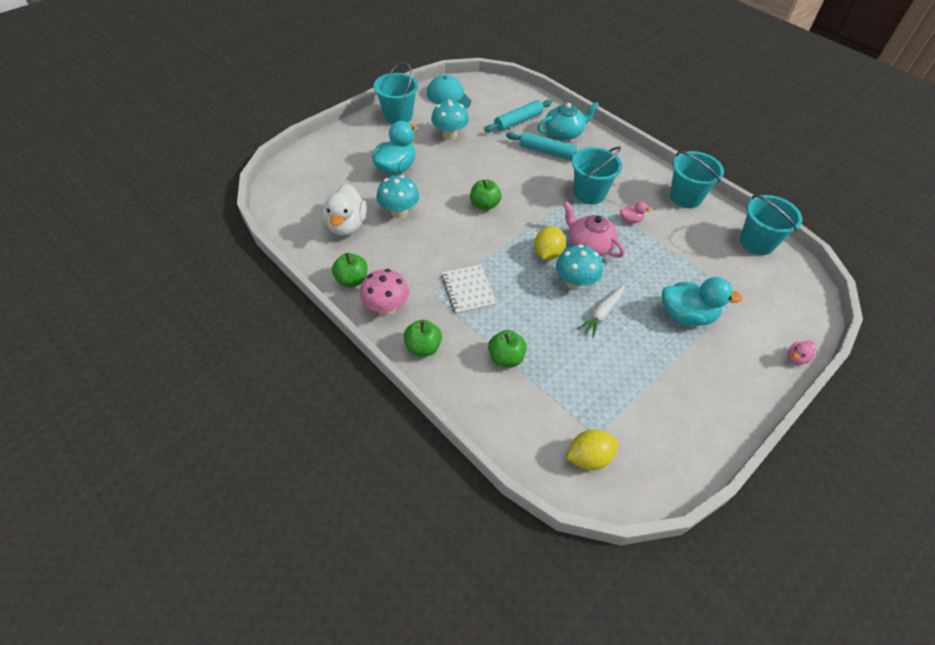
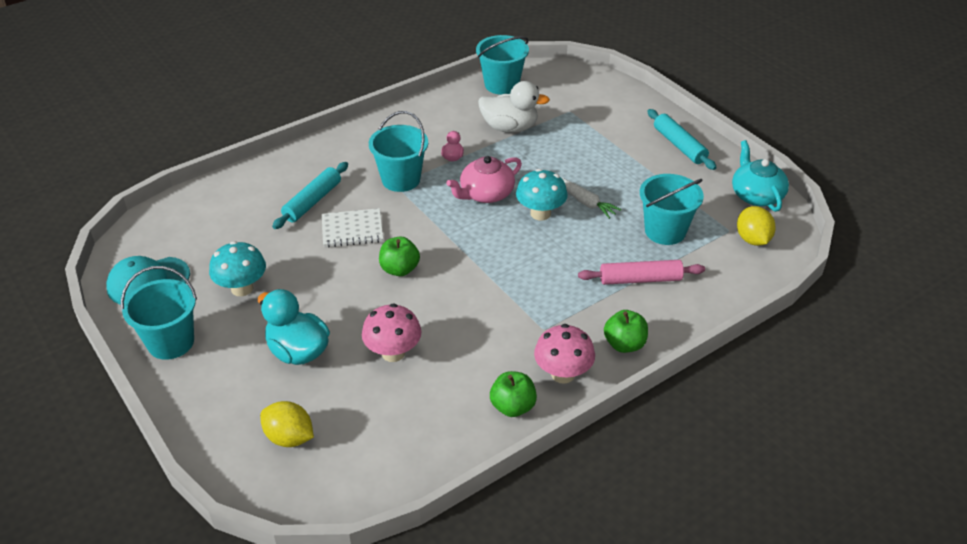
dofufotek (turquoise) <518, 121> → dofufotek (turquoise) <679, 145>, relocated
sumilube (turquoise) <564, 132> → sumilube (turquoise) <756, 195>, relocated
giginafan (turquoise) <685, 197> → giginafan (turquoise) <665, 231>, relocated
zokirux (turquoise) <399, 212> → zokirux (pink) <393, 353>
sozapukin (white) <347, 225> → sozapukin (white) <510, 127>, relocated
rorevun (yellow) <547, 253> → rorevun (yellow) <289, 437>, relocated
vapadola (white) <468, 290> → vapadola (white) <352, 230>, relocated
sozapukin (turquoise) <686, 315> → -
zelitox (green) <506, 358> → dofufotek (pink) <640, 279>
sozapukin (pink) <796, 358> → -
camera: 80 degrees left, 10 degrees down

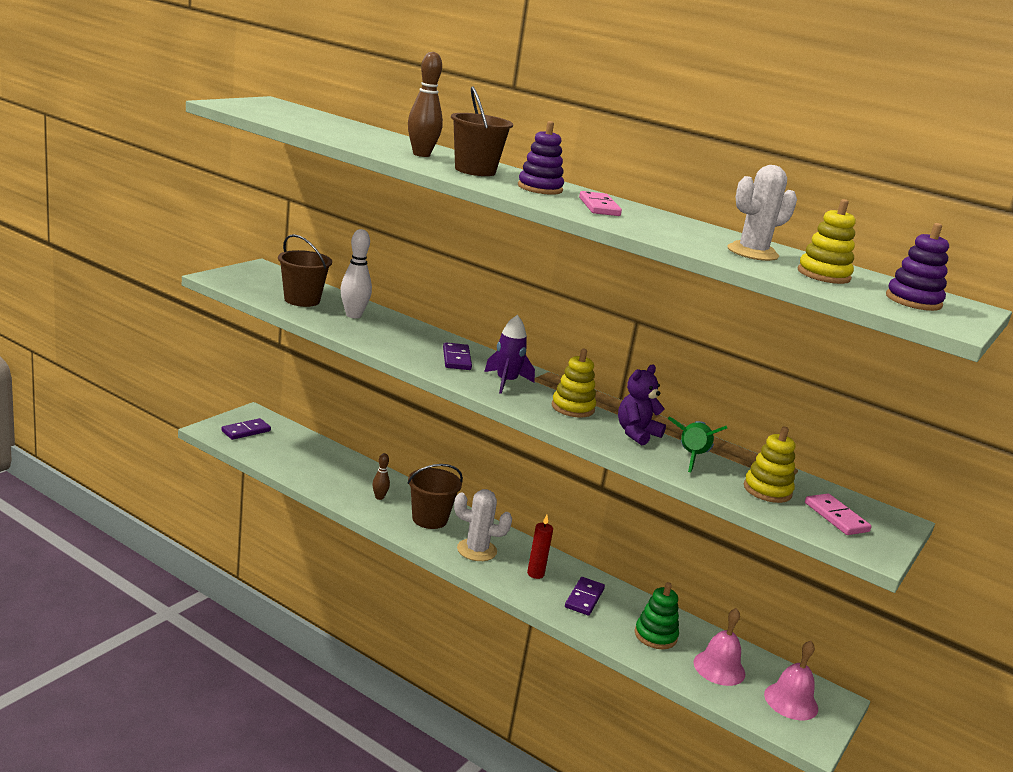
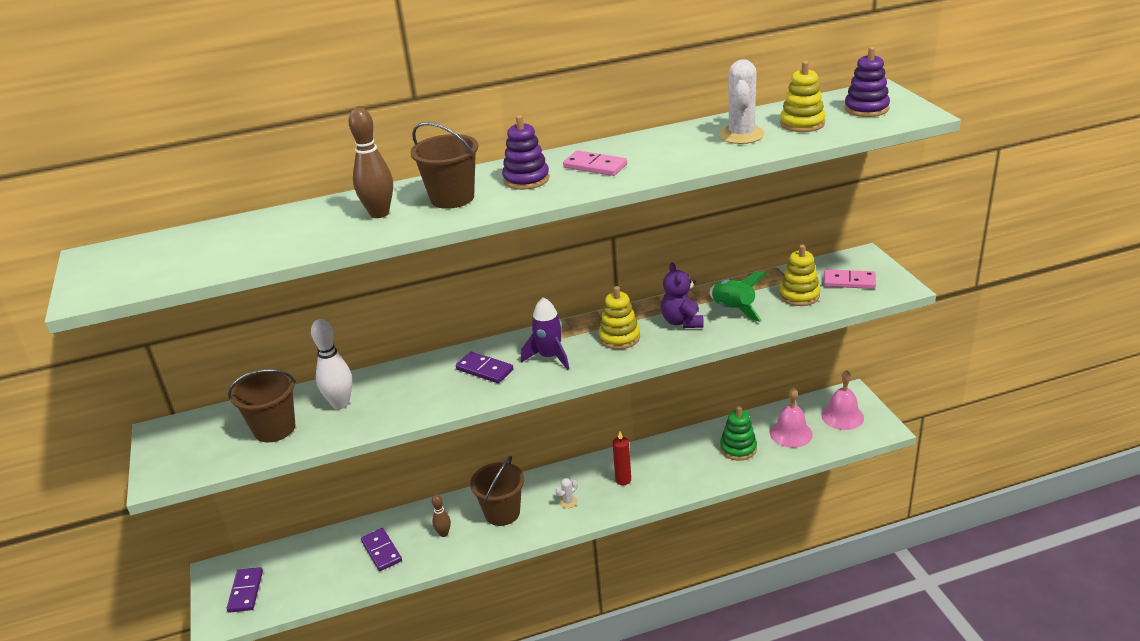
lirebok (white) <476, 550> → lirebok (white) <568, 502>, x0.46
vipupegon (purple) <584, 598> → vipupegon (purple) <381, 551>, relocated
camera: 45 degrees left, 10 degrees up

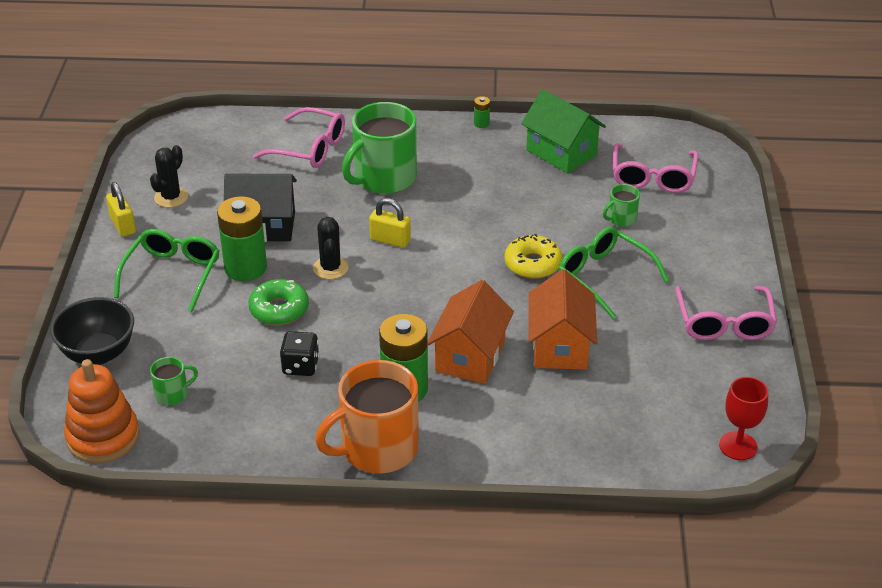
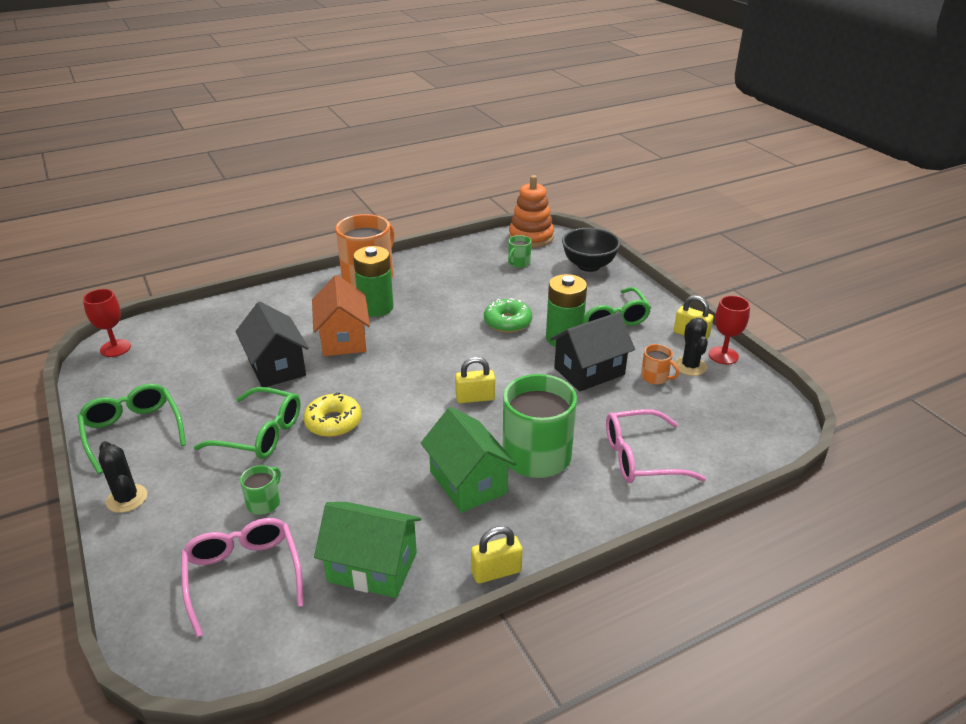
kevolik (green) <481, 123> → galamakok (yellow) <496, 571>
lirebok (black) <330, 268> → lirebok (black) <127, 498>, relocated
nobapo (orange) <560, 346> → nobapo (black) <276, 367>
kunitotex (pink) <724, 323> → kunitotex (green) <133, 431>
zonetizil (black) <300, 366> → -
- → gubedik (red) <723, 355>
- → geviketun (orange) <655, 377>
- → nobapo (green) <468, 482>
camera: 150 degrees right, 5 degrees down

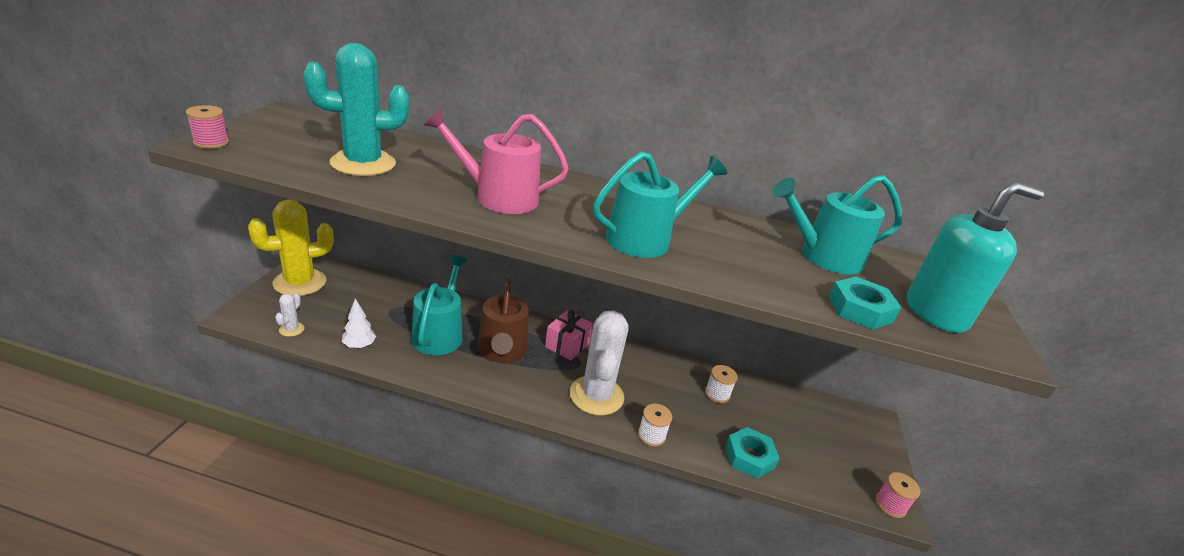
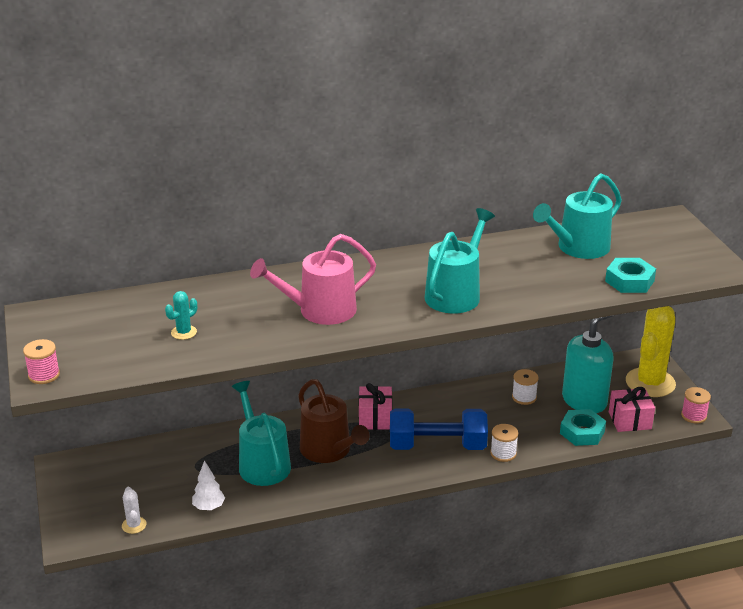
lirebok (turquoise) <363, 163> → lirebok (turquoise) <184, 332>, x0.43
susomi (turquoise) <936, 313> → susomi (turquoise) <584, 401>, relocated
lirebok (yellow) <300, 282> → lirebok (yellow) <650, 383>, relocated
lirebok (white) <596, 395> → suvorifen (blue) <437, 446>
- → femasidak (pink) <629, 420>
camera: 25 degrees left, 0 degrees up

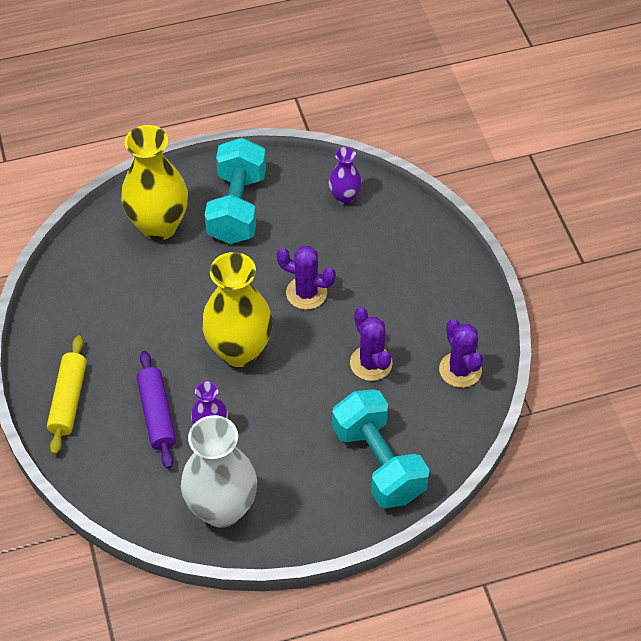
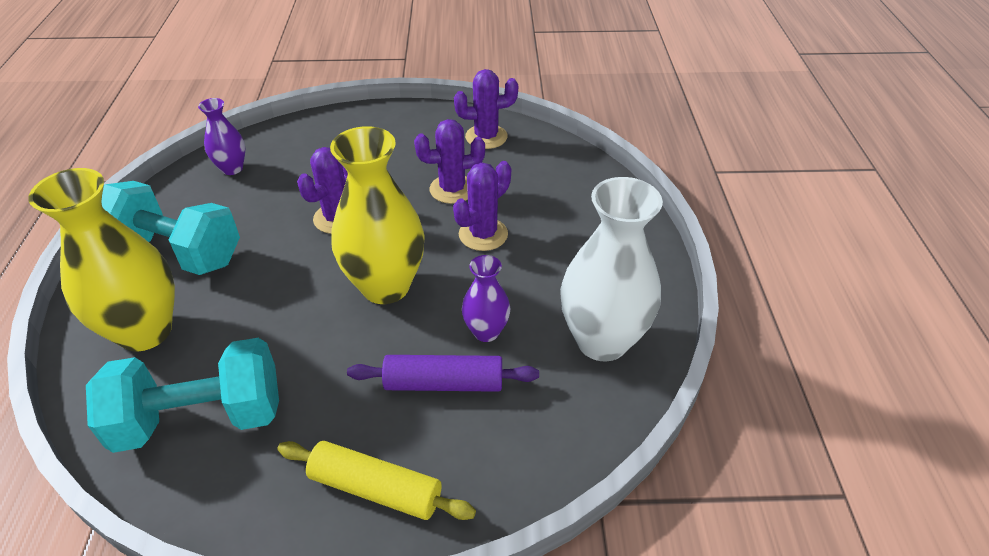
suvorifen (turquoise) <378, 462> → suvorifen (turquoise) <201, 418>, relocated
- → lirebok (purple) <483, 234>
camera: 75 degrees left, 10 degrees down

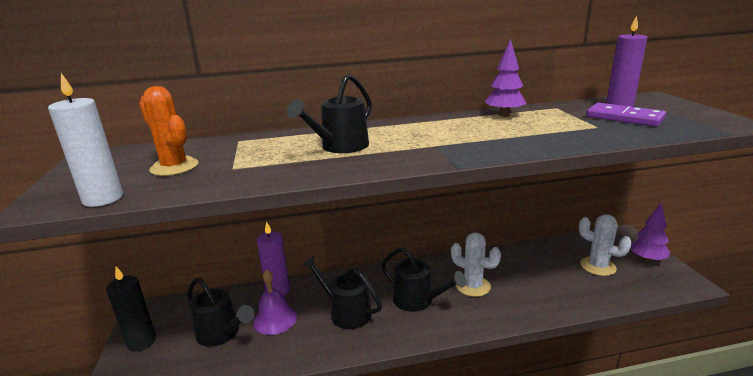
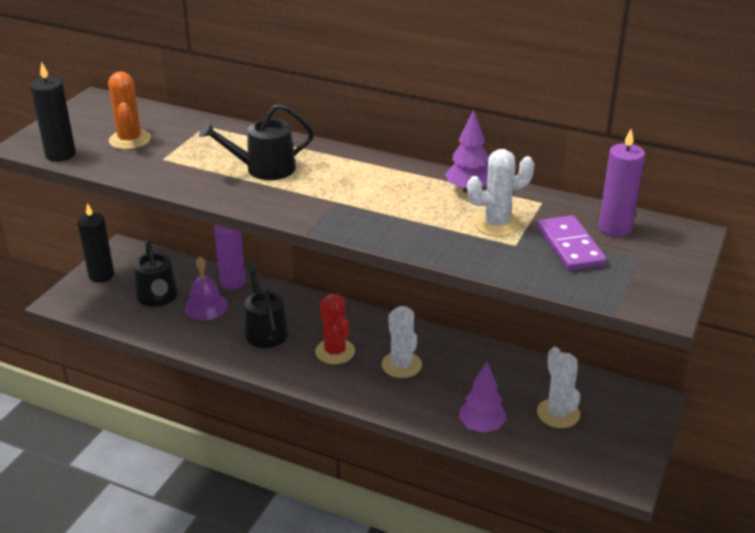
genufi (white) <103, 199> → genufi (black) <60, 155>
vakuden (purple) <647, 259> → vakuden (purple) <481, 426>, relocated
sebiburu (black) <418, 301> → lirebok (red) <335, 351>
- → lirebok (white) <496, 224>
camera: 35 degrees right, 10 degrees up

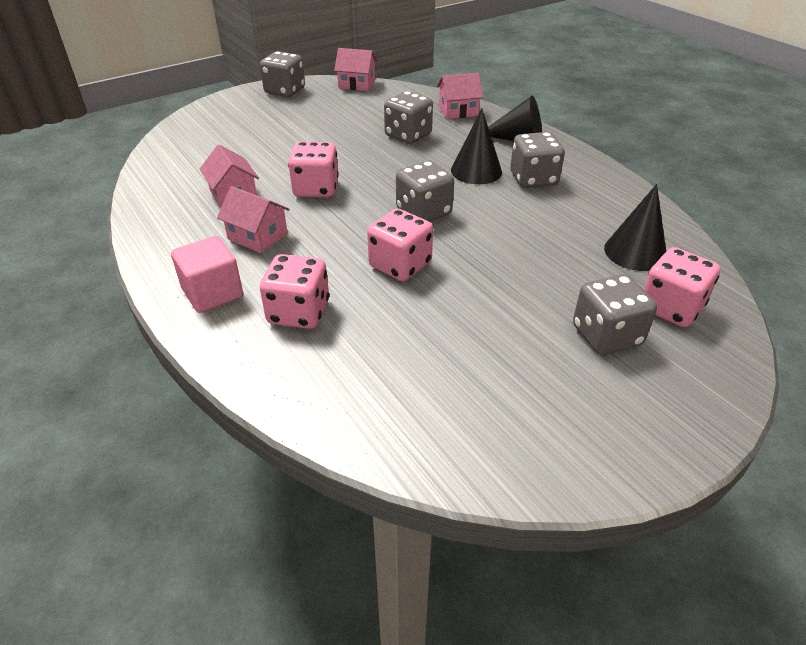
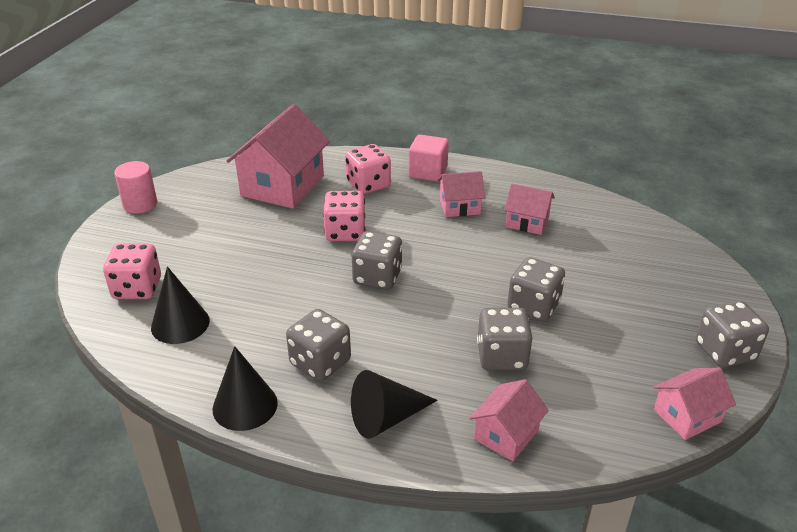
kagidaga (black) <476, 171> → kagidaga (black) <245, 405>, relocated
zonetizil (pink) <316, 189> → -
zonetizil (grey) <606, 335> → zonetizil (grey) <533, 306>, relocated
- → nobapo (pink) <282, 186>
- → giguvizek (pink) <140, 204>
camera: 140 degrees right, 5 degrees down

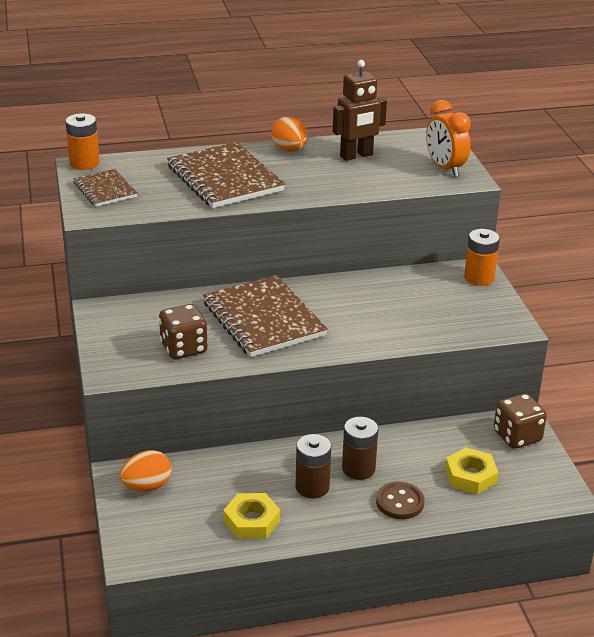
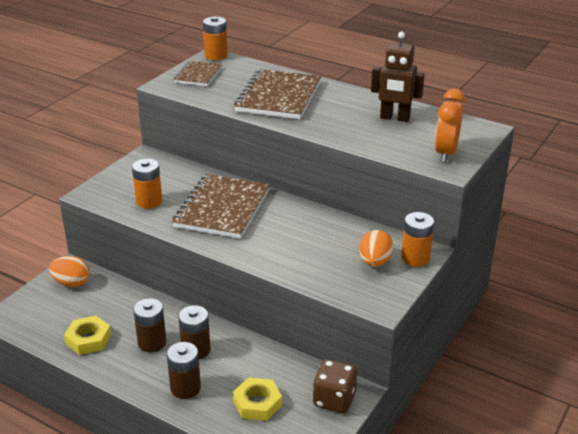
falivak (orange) <289, 150> → falivak (orange) <375, 262>, relocated
zonetizil (brown) <183, 348> → kevolik (orange) <149, 201>
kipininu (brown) <400, 502> → kevolik (brown) <185, 388>
camera: 45 degrees right, 0 degrees up

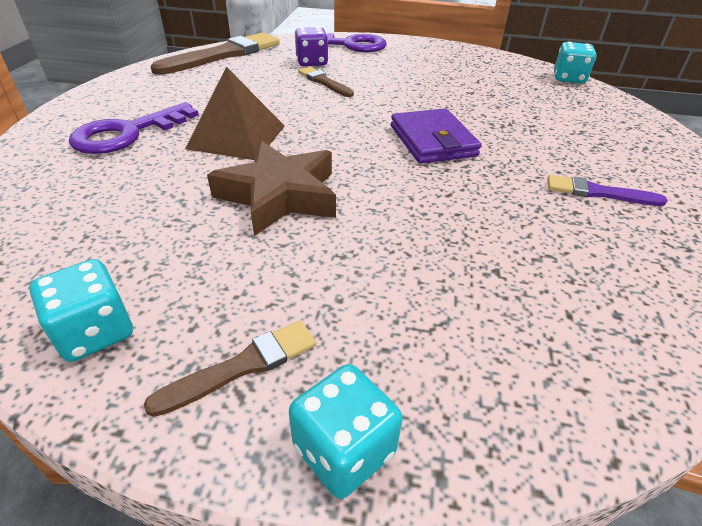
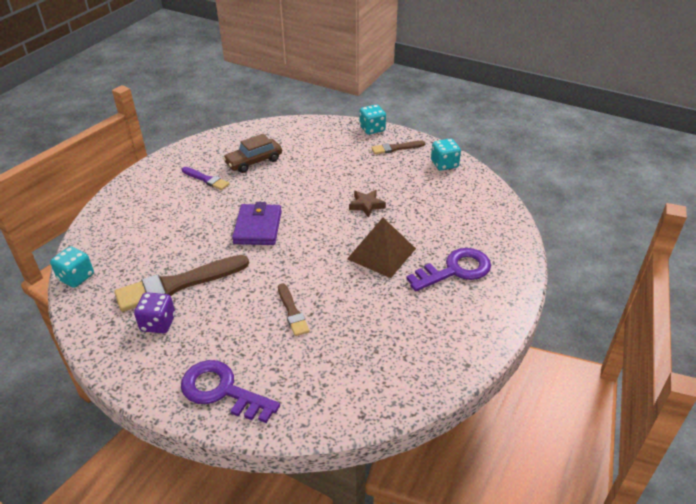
zonetizil (purple) <312, 62> → zonetizil (purple) <158, 323>, relocated
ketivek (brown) <223, 55> → ketivek (brown) <178, 284>, relocated
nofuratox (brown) <279, 195> → nofuratox (brown) <366, 205>, x0.54
- → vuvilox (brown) <254, 161>
camera: 160 degrees left, 0 degrees up

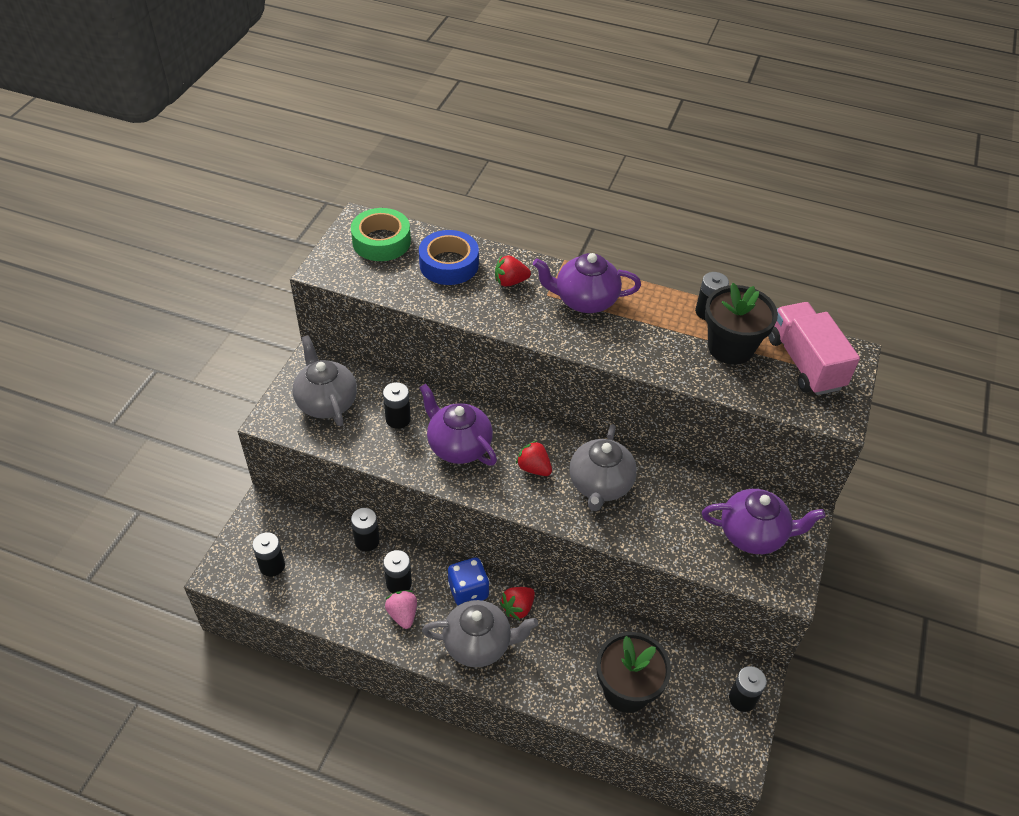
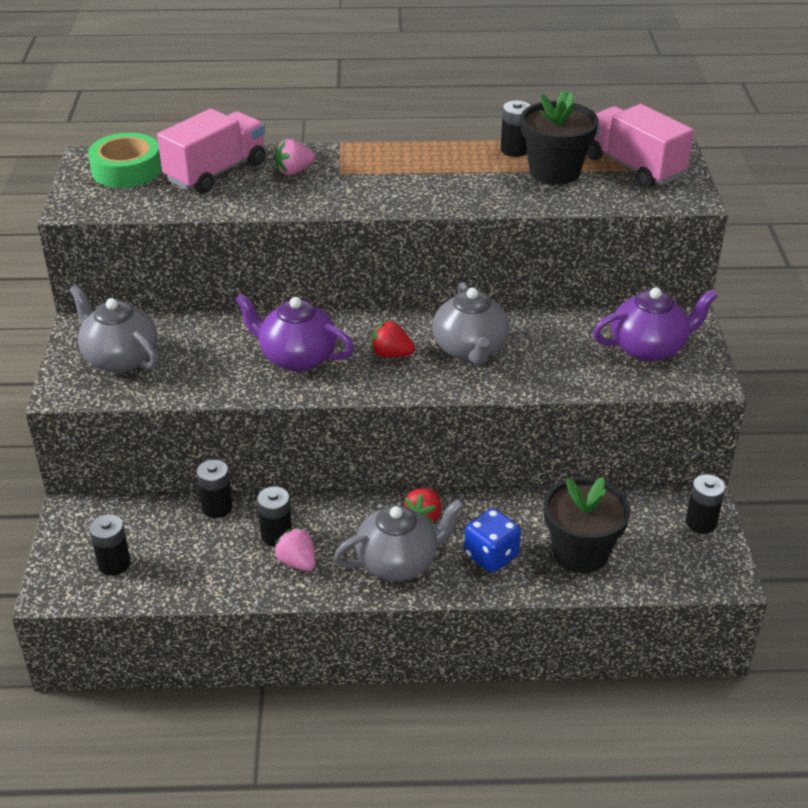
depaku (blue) <449, 264> → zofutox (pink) <216, 172>
sumilube (purple) <584, 300> → -
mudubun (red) <510, 282> → mudubun (pink) <294, 171>
kevolik (black) <398, 419> → -
zonetizil (blue) <468, 591> → zonetizil (blue) <491, 556>, relocated
camera: 20 degrees left, 10 degrees down

